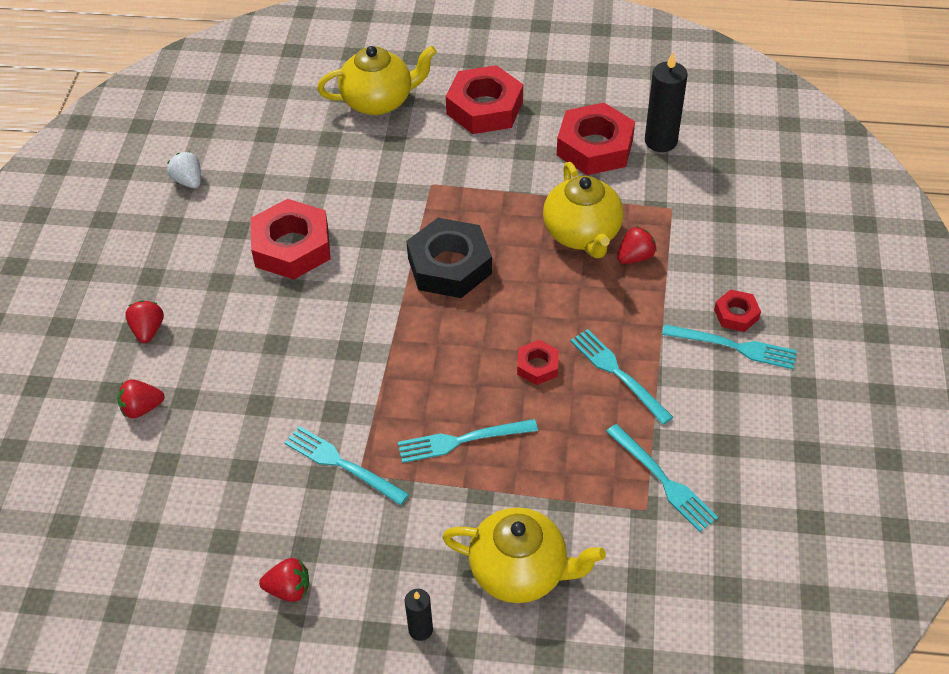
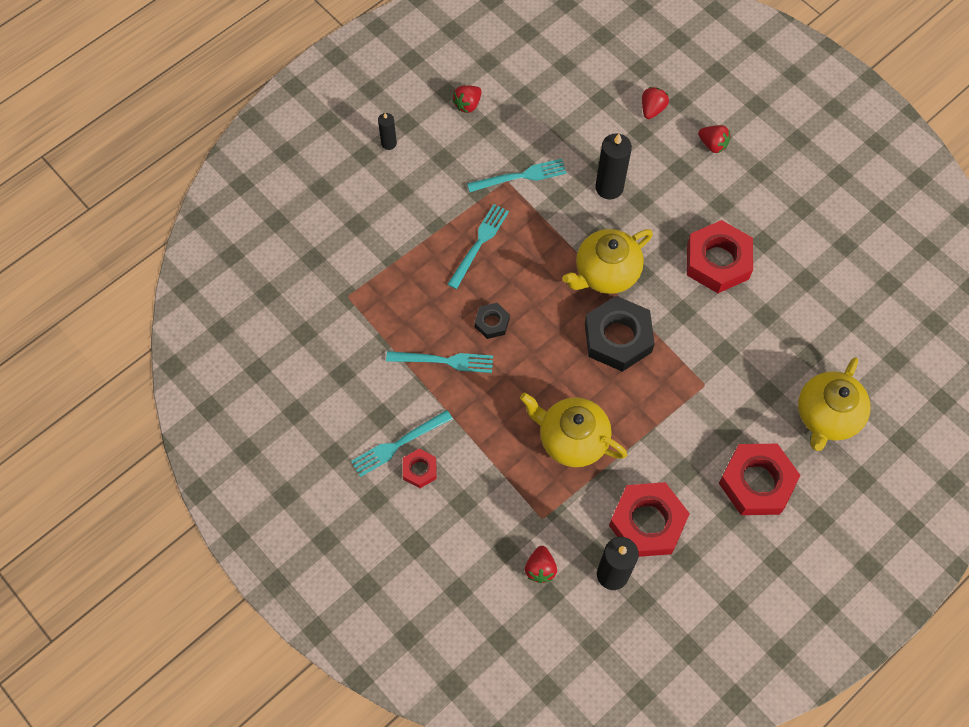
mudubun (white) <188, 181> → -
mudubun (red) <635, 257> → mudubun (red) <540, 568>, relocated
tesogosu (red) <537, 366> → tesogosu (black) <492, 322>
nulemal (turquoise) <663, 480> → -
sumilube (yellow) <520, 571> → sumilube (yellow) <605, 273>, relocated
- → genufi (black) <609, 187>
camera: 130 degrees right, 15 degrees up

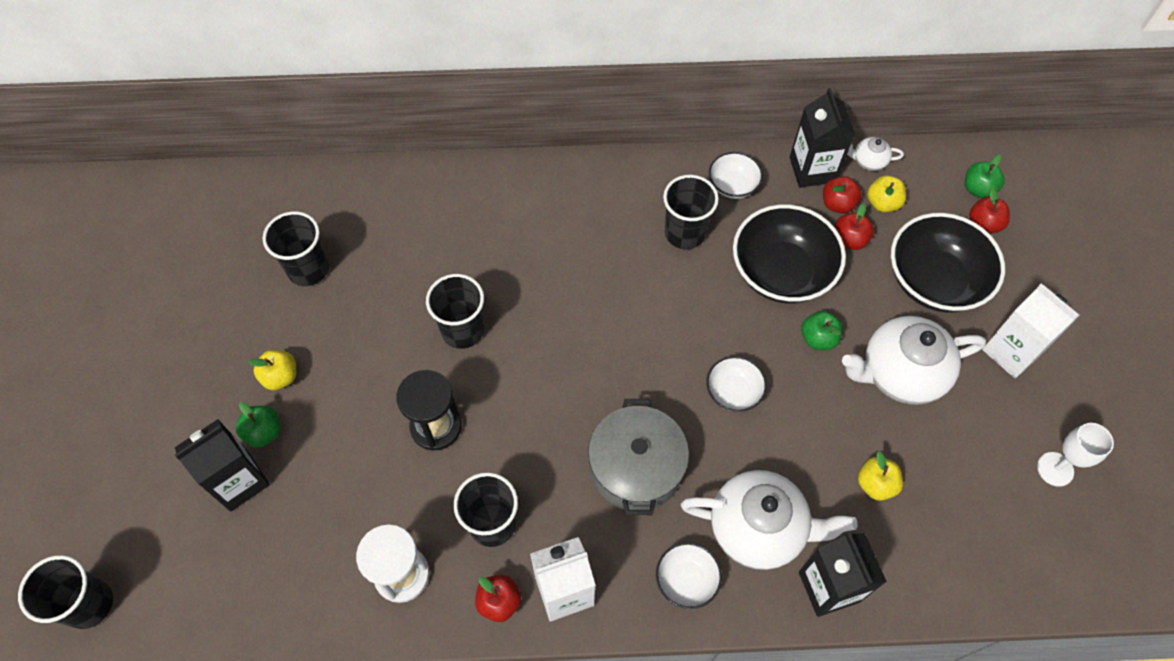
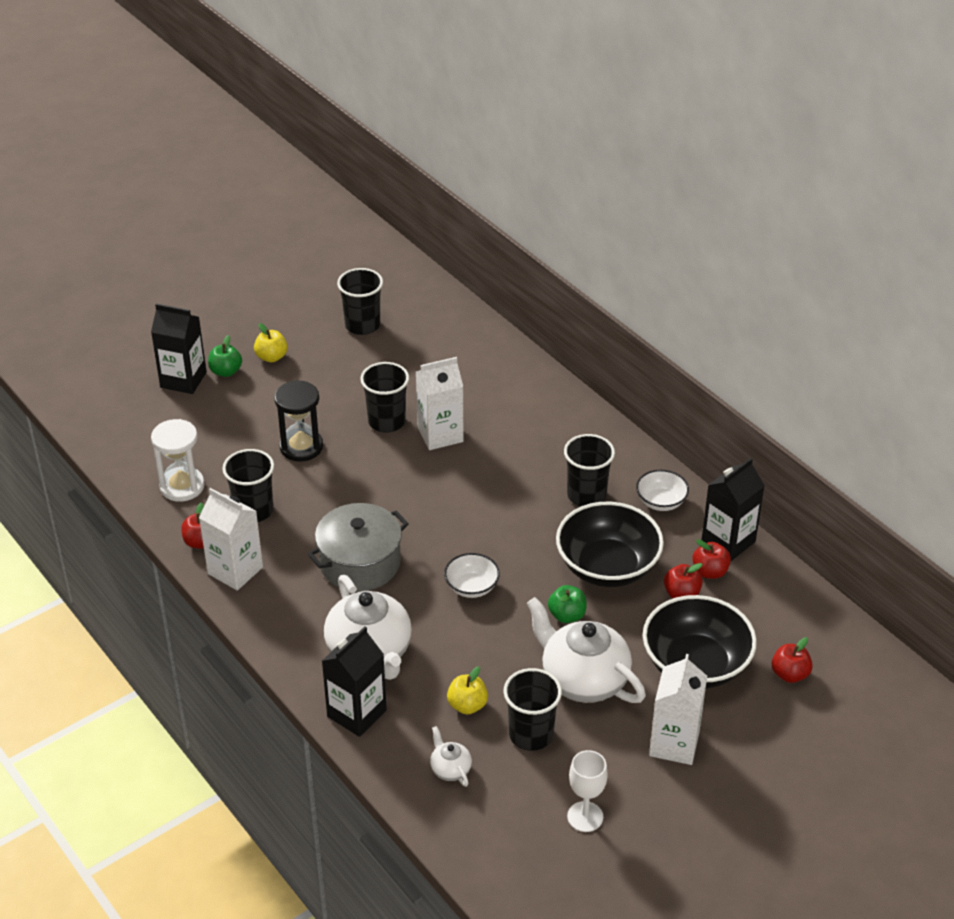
sumilube (white) <868, 161> → sumilube (white) <450, 769>, relocated
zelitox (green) <978, 189> → -
zelitox (yellow) <882, 203> → -
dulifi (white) <686, 580> → -
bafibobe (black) <89, 604> → bafibobe (black) <531, 734>, relocated
- → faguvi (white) <440, 434>
camera: 55 degrees right, 20 degrees down

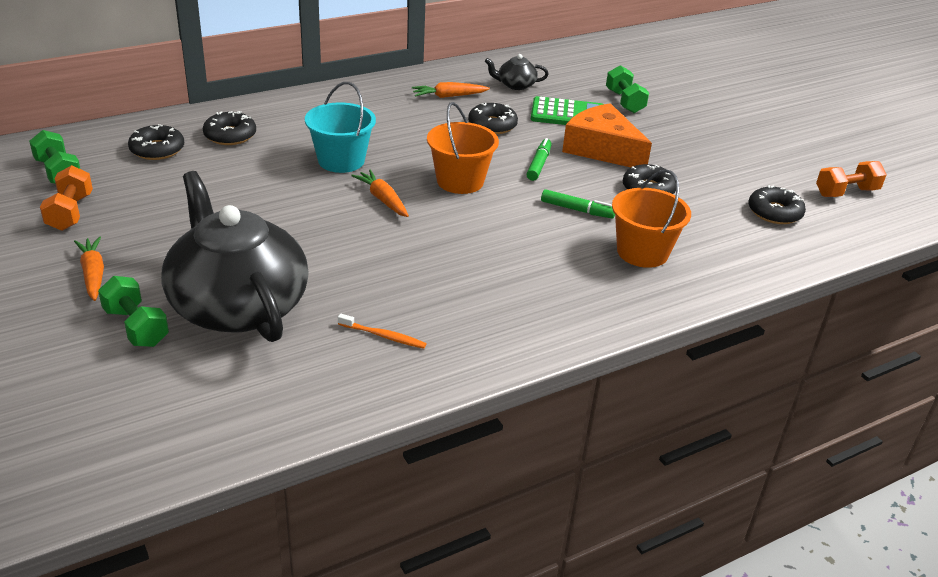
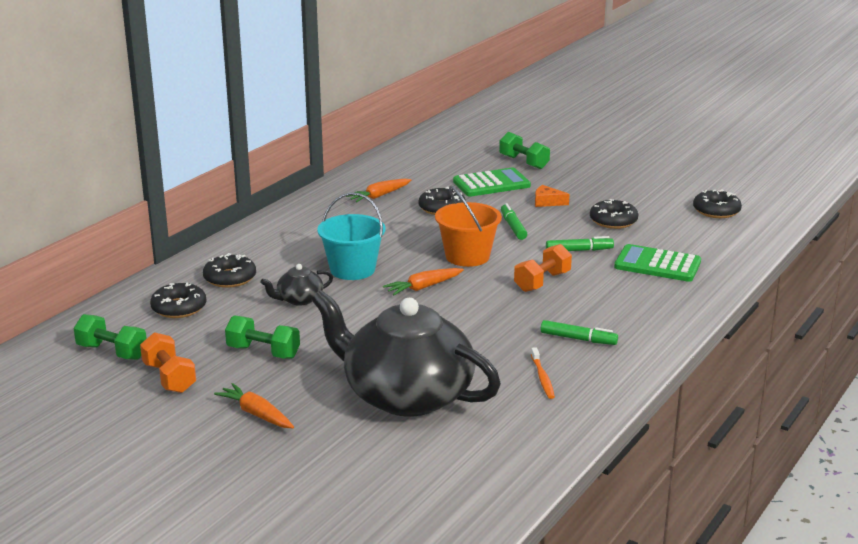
sumilube (black) <515, 85> → sumilube (black) <299, 299>, relocated
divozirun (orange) <602, 149> → divozirun (orange) <547, 202>, x0.43
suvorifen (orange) <846, 192> → suvorifen (orange) <542, 282>, relocated
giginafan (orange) <642, 252> → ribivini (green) <657, 265>
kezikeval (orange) <382, 199> → kezikeval (orange) <423, 287>, 60 degrees counterclockwise
suvorifen (green) <136, 327> → suvorifen (green) <263, 352>, relocated
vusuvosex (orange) <383, 336> → vusuvosex (orange) <542, 378>, 90 degrees clockwise
- → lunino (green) <578, 339>
camera: 25 degrees left, 10 degrees down

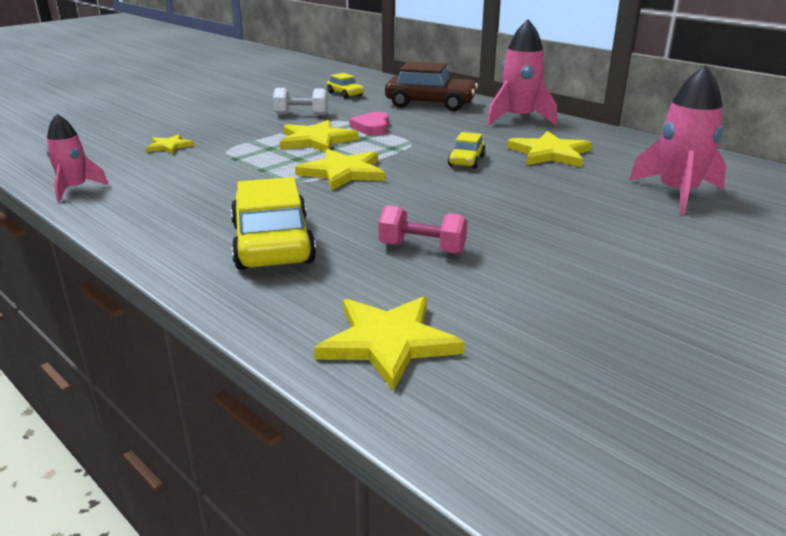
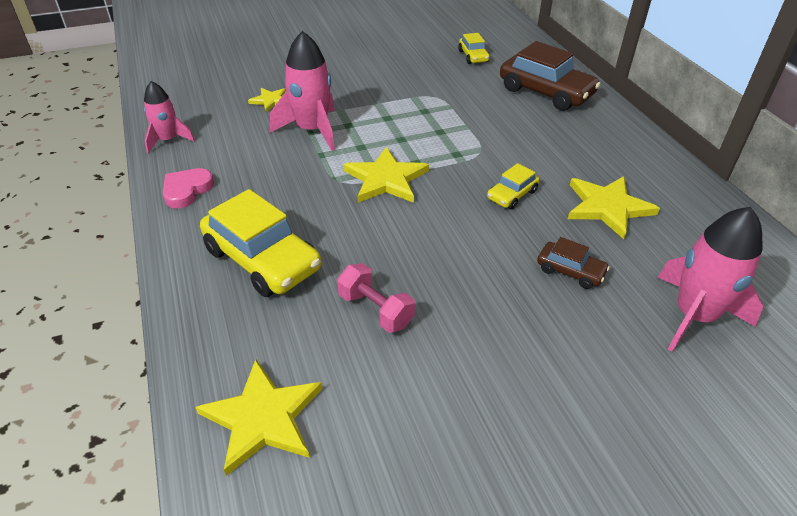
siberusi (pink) <519, 119> → siberusi (pink) <312, 130>, relocated
suvorifen (white) <301, 114> → -
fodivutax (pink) <372, 127> → fodivutax (pink) <186, 190>, relocated
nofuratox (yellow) <316, 140> → -
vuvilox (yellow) <272, 243> → vuvilox (yellow) <262, 259>, 120 degrees clockwise
- → vuvilox (brown) <570, 271>
camera: 25 degrees right, 15 degrees up

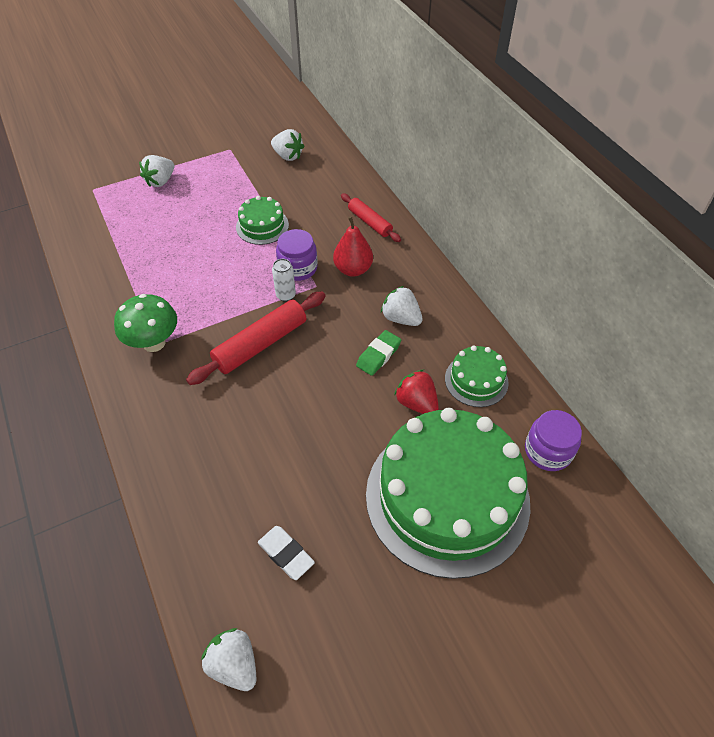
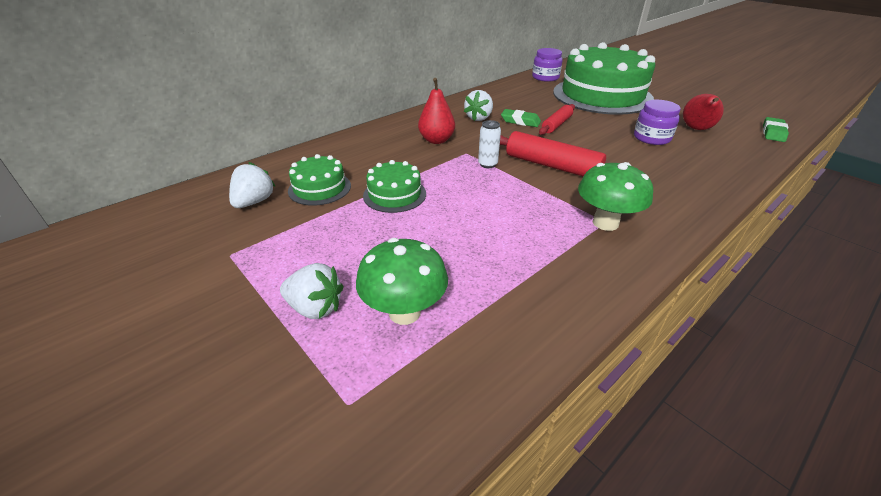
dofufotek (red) <369, 222> → dofufotek (red) <556, 125>, relocated
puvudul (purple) <298, 268> → puvudul (purple) <651, 138>, relocated
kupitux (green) <476, 380> → kupitux (green) <319, 188>, relocated
mudubun (red) <416, 403> → -
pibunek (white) <286, 554> → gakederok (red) <696, 129>
mudubun (white) <234, 664> → pibunek (green) <773, 133>
- → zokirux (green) <404, 312>
camera: 105 degrees left, 15 degrees down

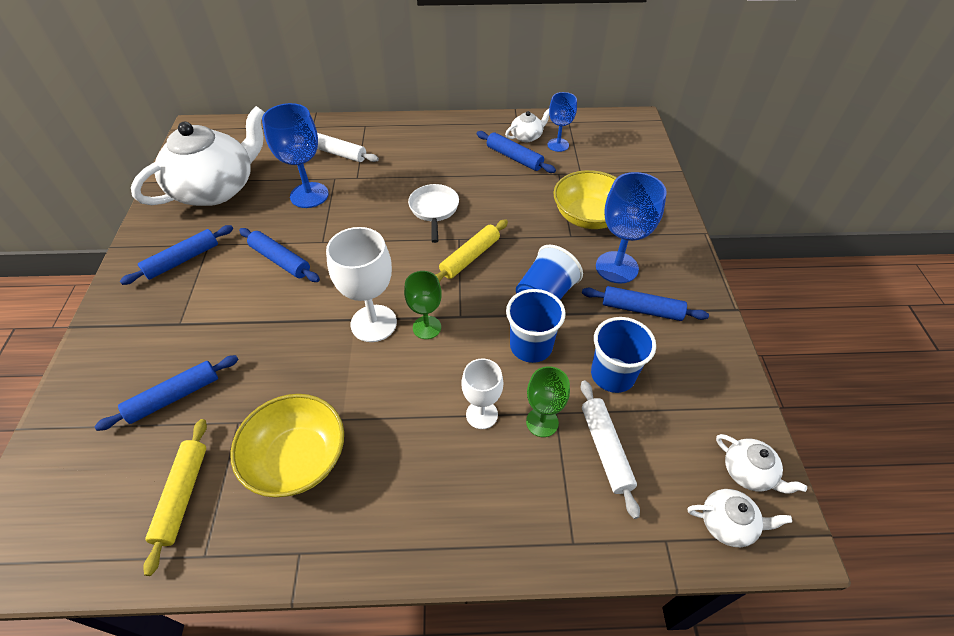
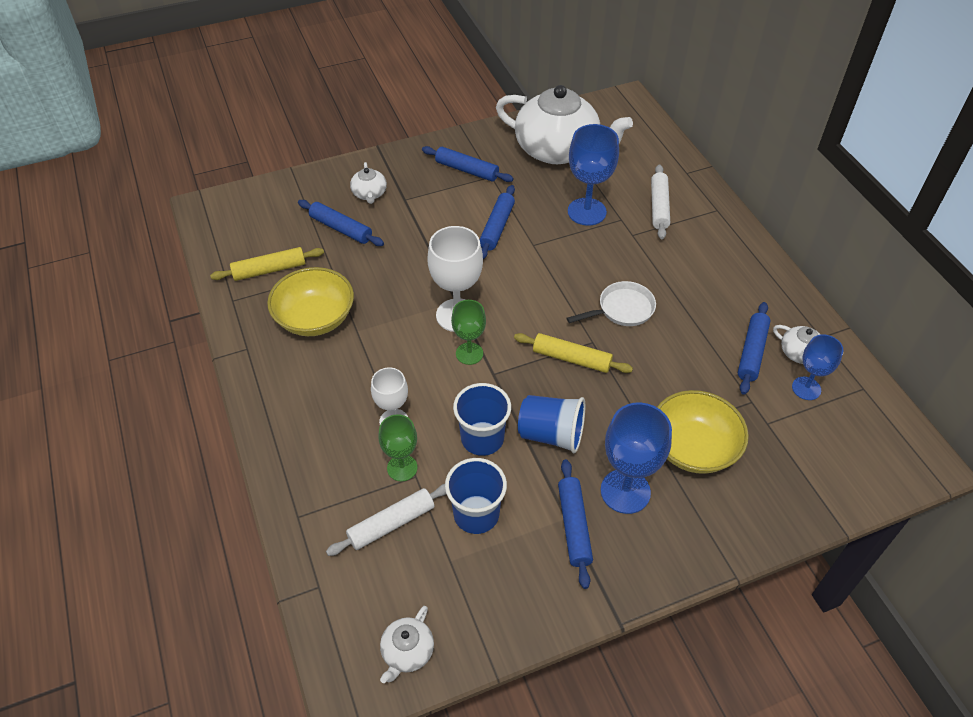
sumilube (white) <728, 523> → sumilube (white) <369, 194>, relocated
camera: 70 degrees right, 0 degrees up

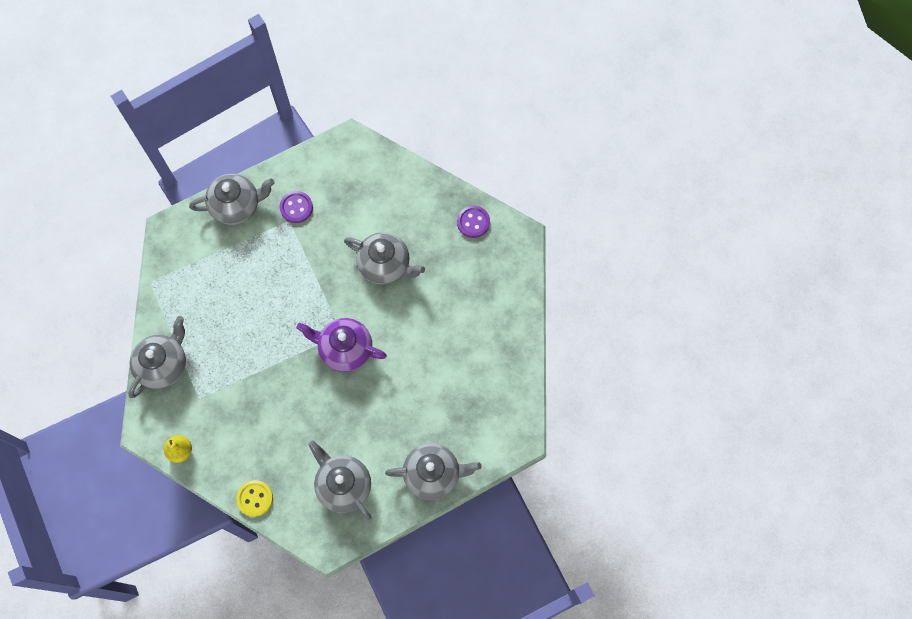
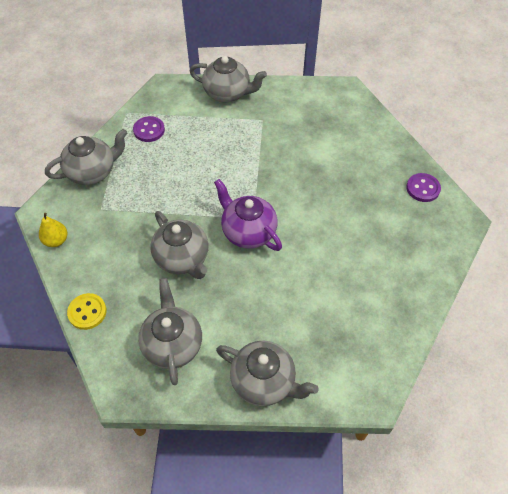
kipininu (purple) <296, 207> → kipininu (purple) <149, 130>, relocated
sumilube (grey) <385, 265> → sumilube (grey) <182, 258>, relocated
camera: 30 degrees right, 15 degrees down

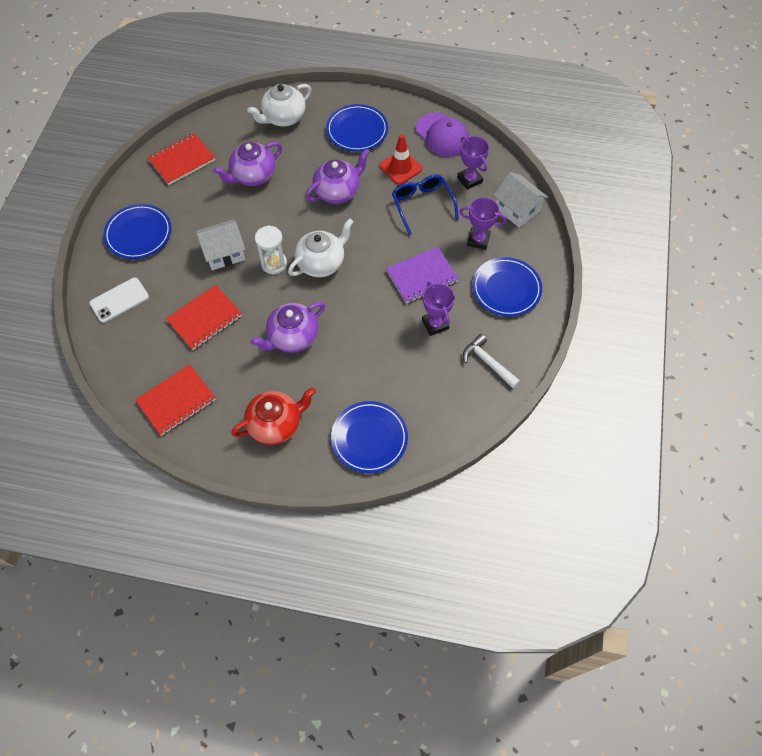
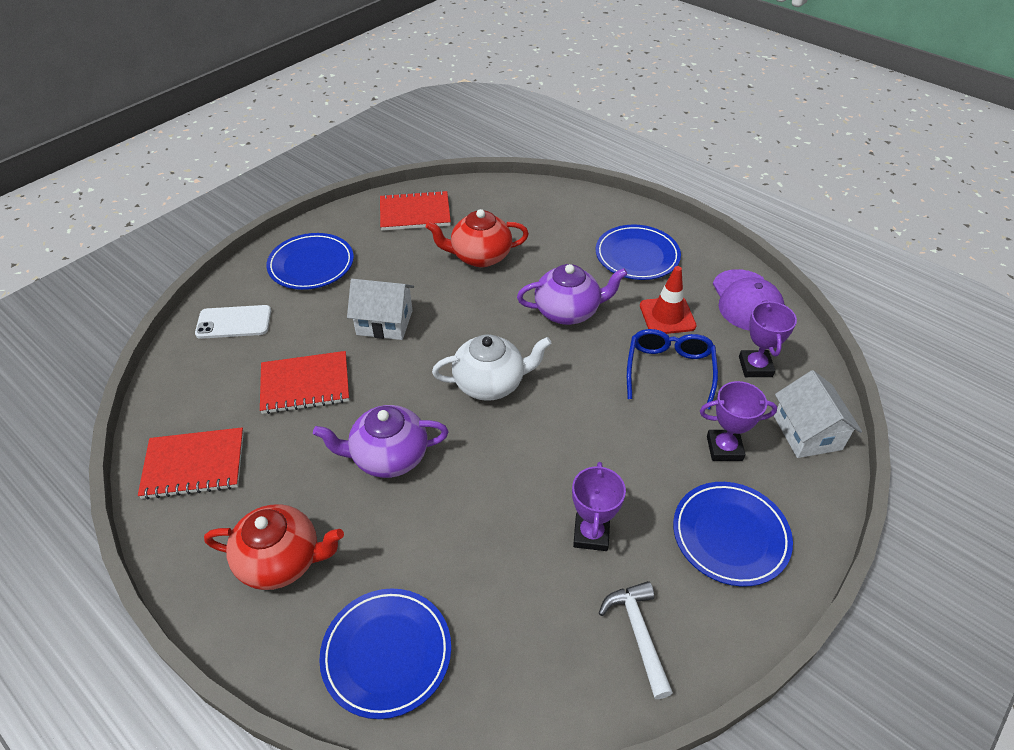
sumilube (white) <283, 118> → -
sumilube (purple) <253, 176> → sumilube (red) <480, 256>
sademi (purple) <478, 240> → sademi (purple) <724, 448>, 45 degrees counterclockwise
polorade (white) <274, 263> → -
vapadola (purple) <422, 276> → -
camera: 30 degrees right, 15 degrees down

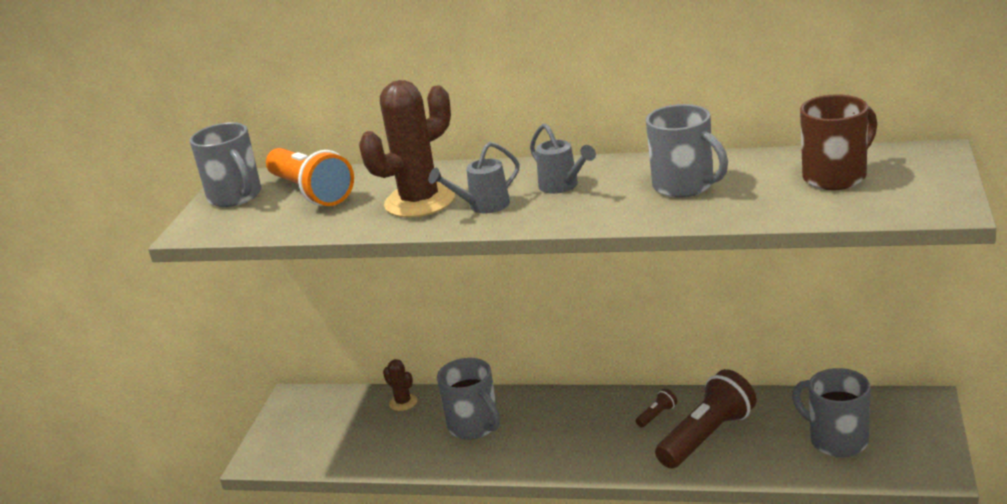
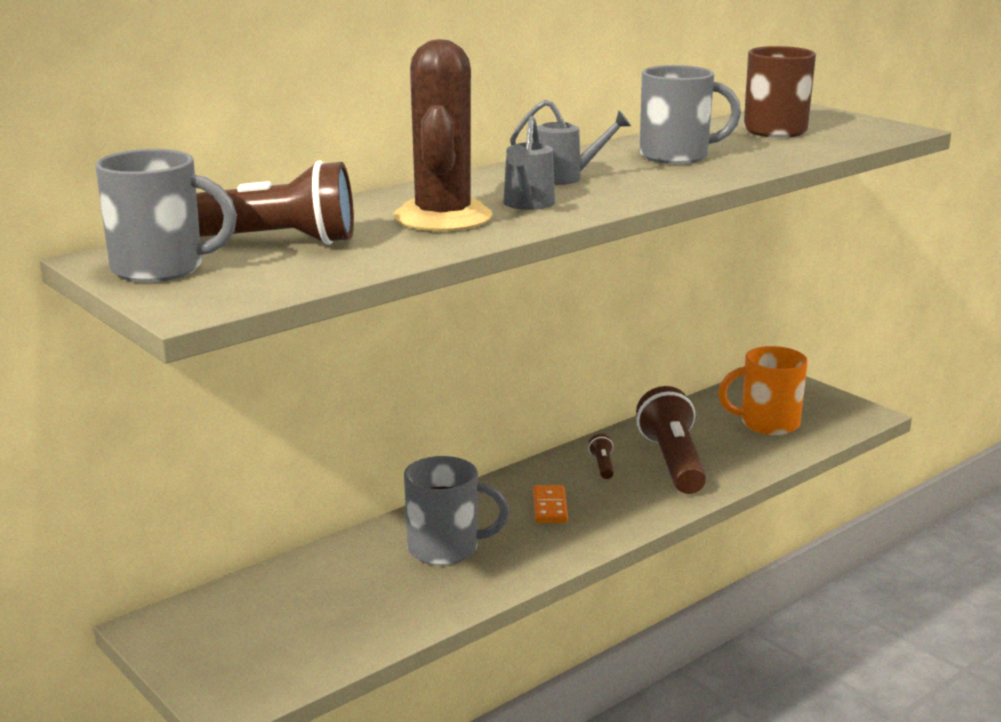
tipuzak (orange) <311, 192> → tipuzak (brown) <270, 242>
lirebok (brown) <403, 402> → -
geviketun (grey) <836, 440> → geviketun (orange) <767, 424>
- → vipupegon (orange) <550, 507>
camera: 55 degrees left, 5 degrees down

